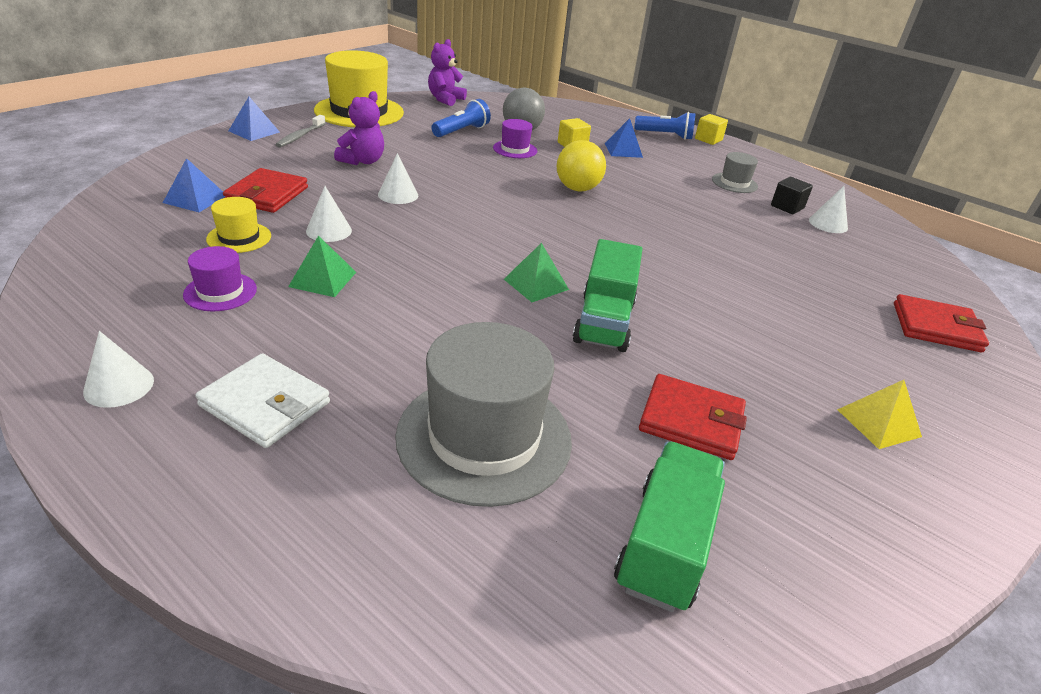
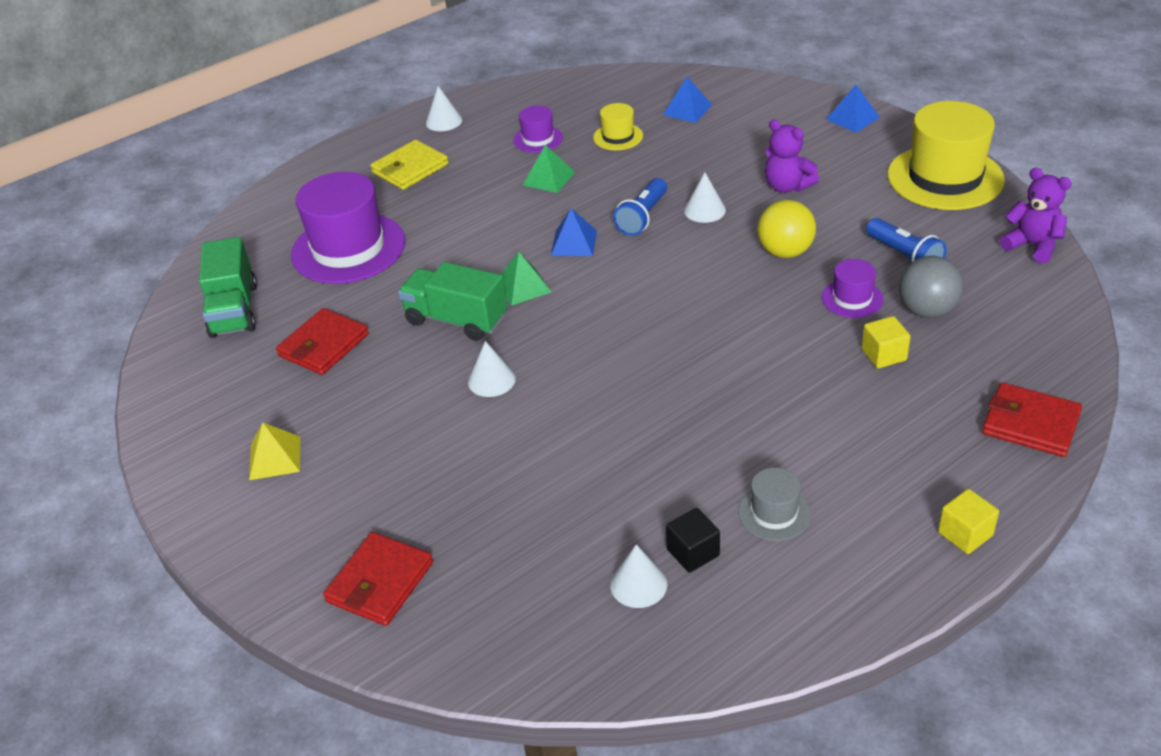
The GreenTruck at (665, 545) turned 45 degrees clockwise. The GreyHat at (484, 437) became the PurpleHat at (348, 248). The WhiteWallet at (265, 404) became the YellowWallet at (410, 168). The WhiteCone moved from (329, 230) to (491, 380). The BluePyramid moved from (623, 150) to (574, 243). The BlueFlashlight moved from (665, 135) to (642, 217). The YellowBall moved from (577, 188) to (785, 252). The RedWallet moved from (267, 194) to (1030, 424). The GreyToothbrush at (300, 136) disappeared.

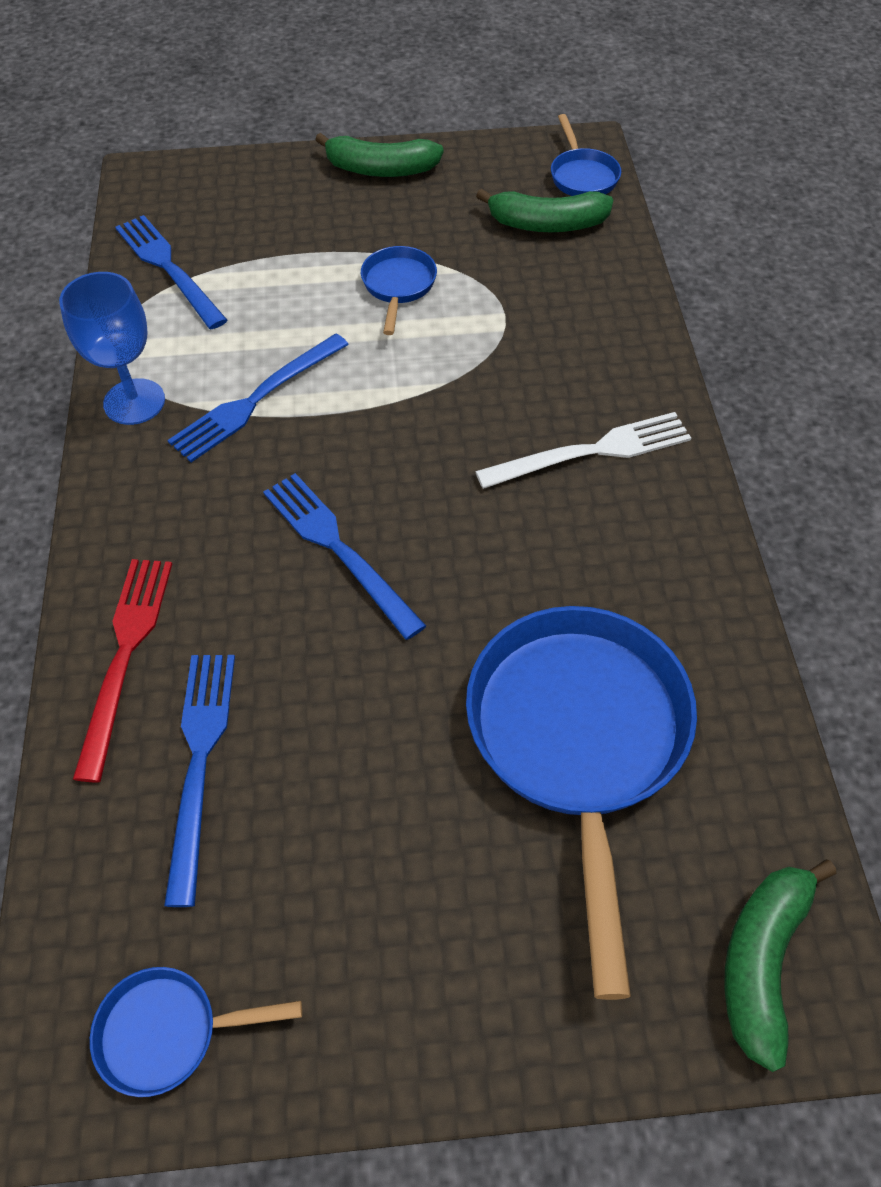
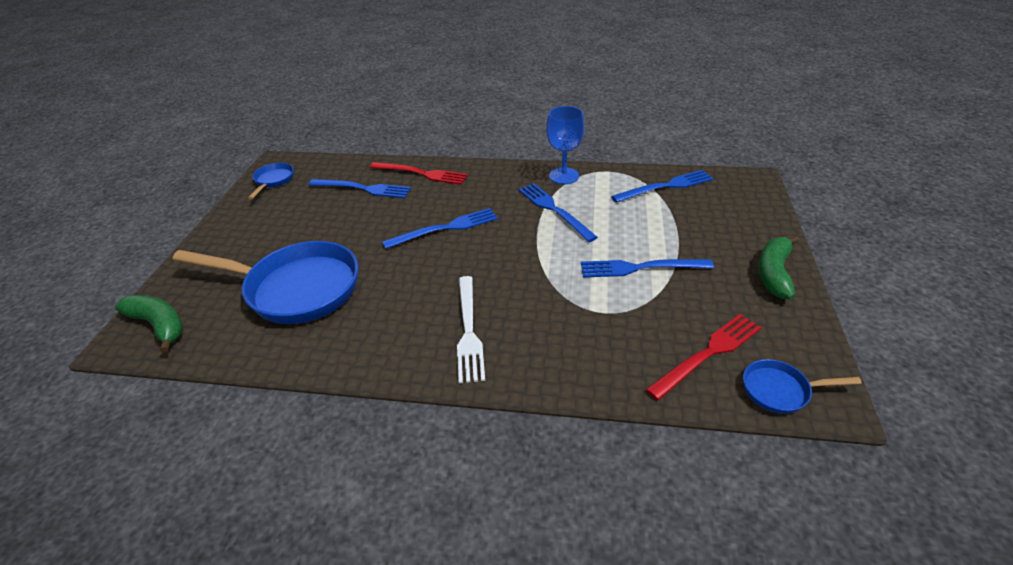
The BluePan at (398, 286) was replaced by the BlueFork at (640, 268). The GreenBanana at (547, 224) was replaced by the RedFork at (708, 353).

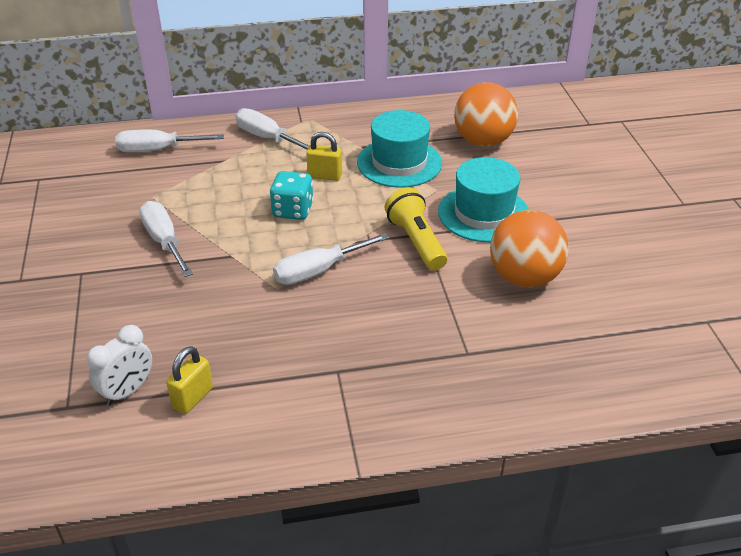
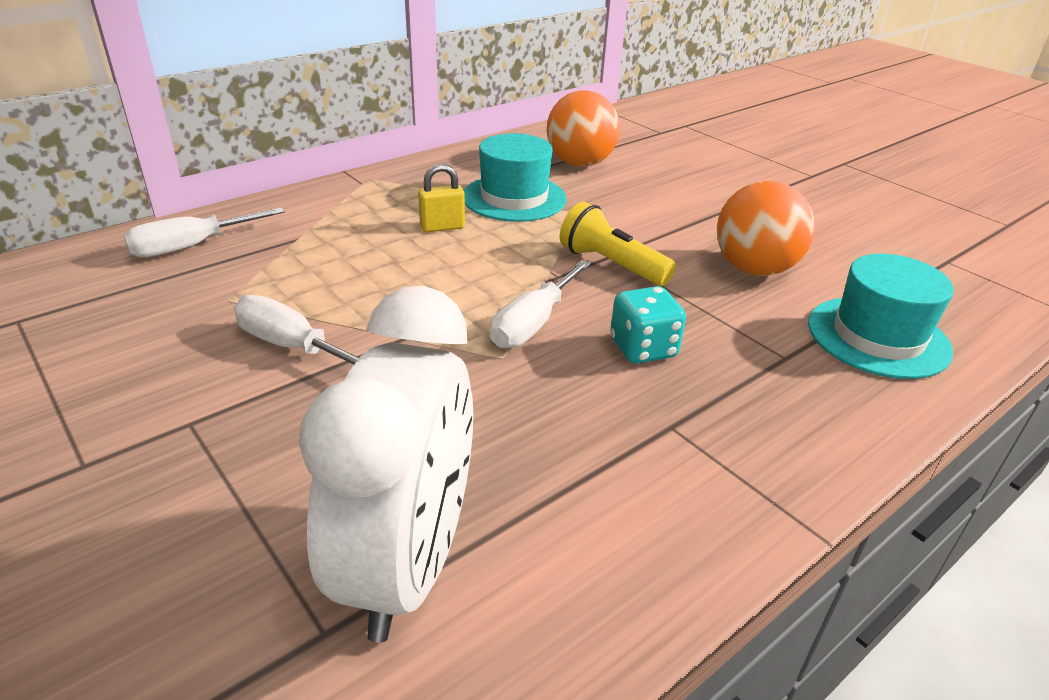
The WhiteClock at (127, 391) changed to 2.14 times the size. The TurquoiseDice moved from (293, 211) to (643, 349). The TurquoiseHat moved from (483, 213) to (878, 337). The YellowPadlock at (193, 398) disappeared. The WhiteScrewdriver at (267, 138) disappeared.

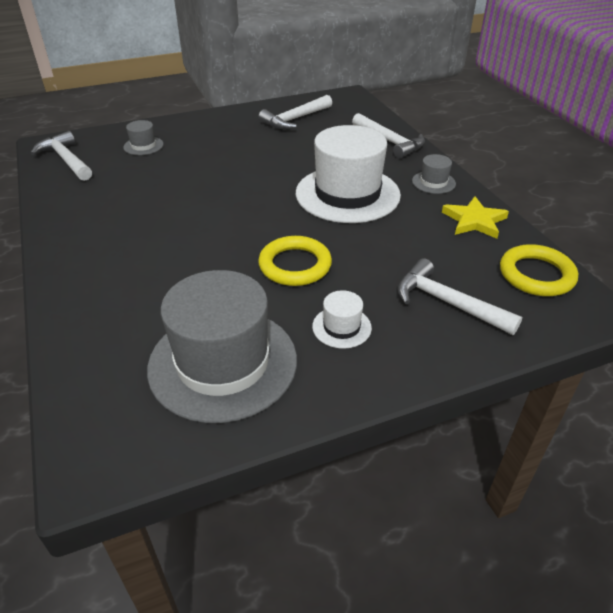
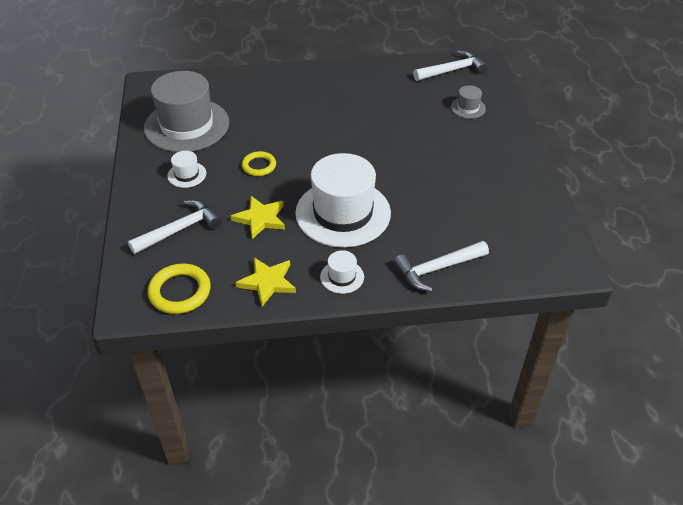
The YellowStar at (260, 219) appeared. The YellowRing at (295, 265) changed to 0.65 times the size. The GreyHat at (433, 182) became the WhiteHat at (342, 277). The WhiteHammer at (295, 119) disappeared.

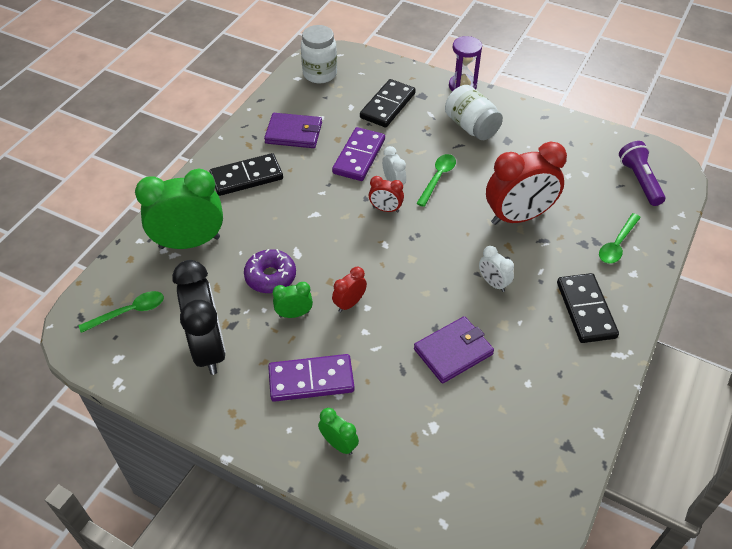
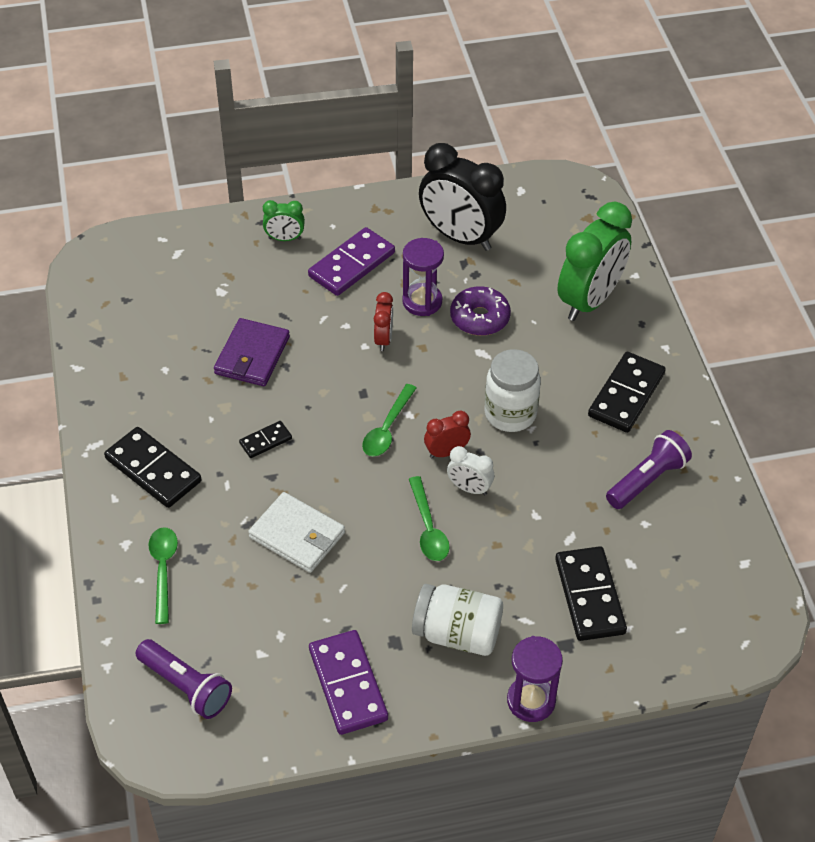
The WhiteClock at (493, 283) was replaced by the BlackDomino at (265, 441). The RedClock at (518, 217) was replaced by the WhiteWallet at (297, 535). The PurpleDomino moved from (359, 156) to (348, 684). The GreenSpoon moved from (129, 312) to (387, 428). The GreenClock at (294, 314) was replaced by the PurpleHourglass at (422, 301). The WhiteJar moved from (320, 74) to (510, 414). The PurpleWallet at (294, 133) was replaced by the PurpleFlashlight at (647, 480).

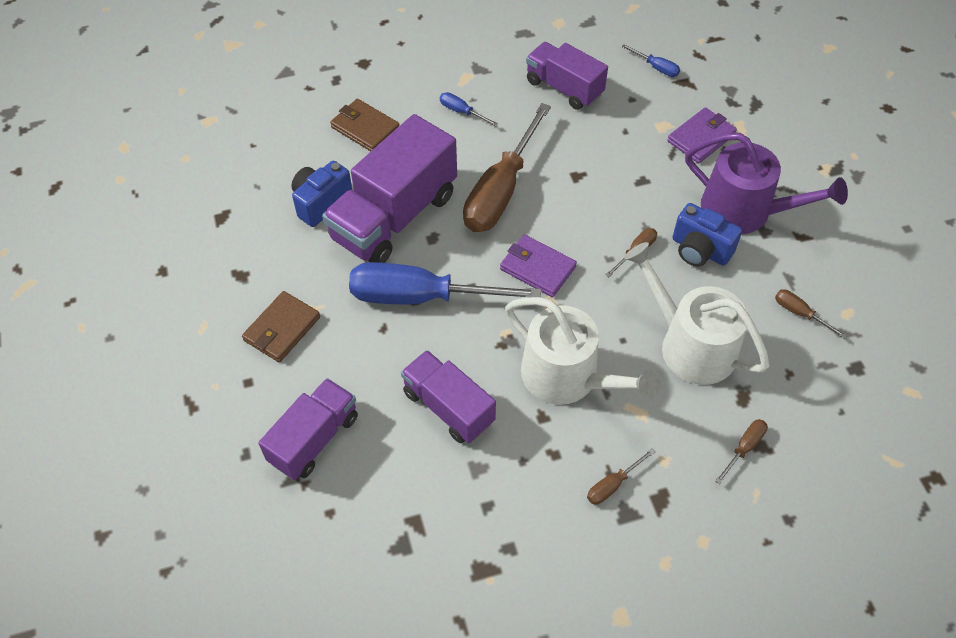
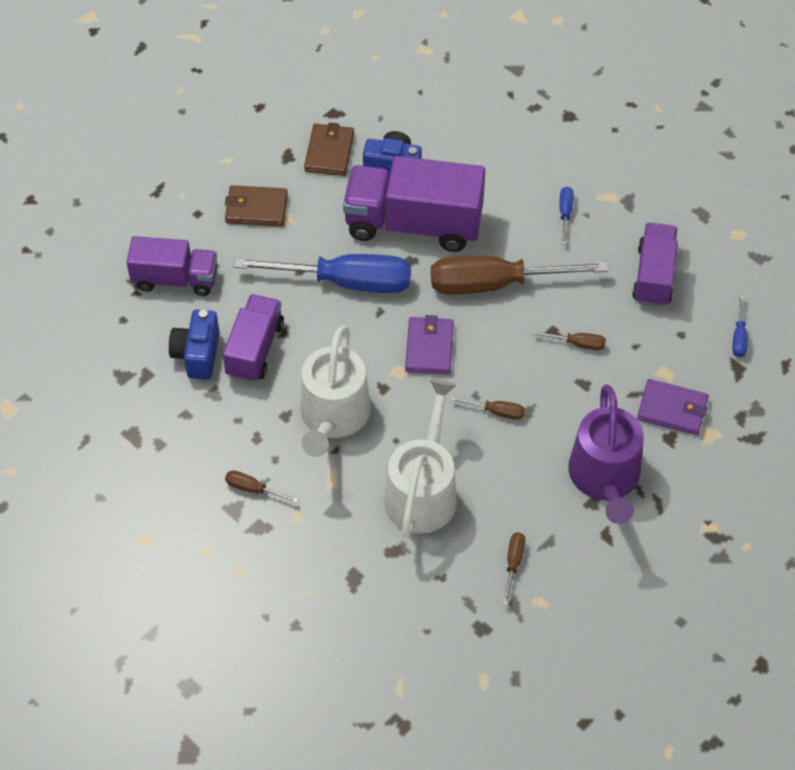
The BlueCamera moved from (700, 250) to (197, 354). The BlueScrewdriver at (421, 297) turned 120 degrees clockwise. The BrownWallet moved from (365, 128) to (329, 152). The BrownScrewdriver moved from (744, 448) to (577, 344).

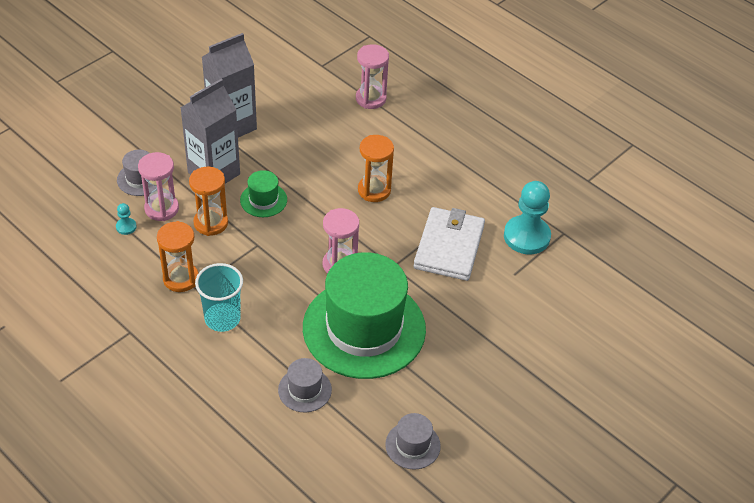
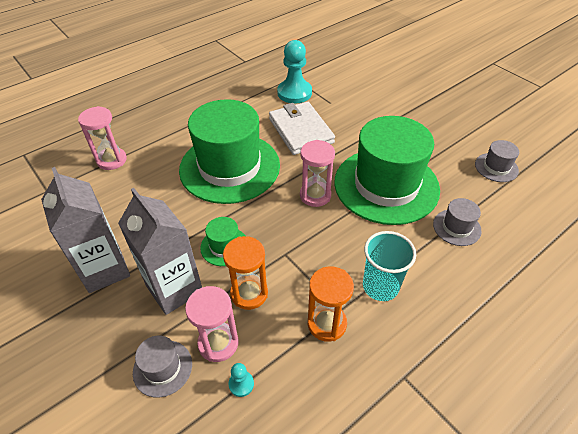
The OrangeHourglass at (374, 190) was replaced by the GreenHat at (229, 167). The WhiteWallet at (449, 247) turned 45 degrees clockwise.

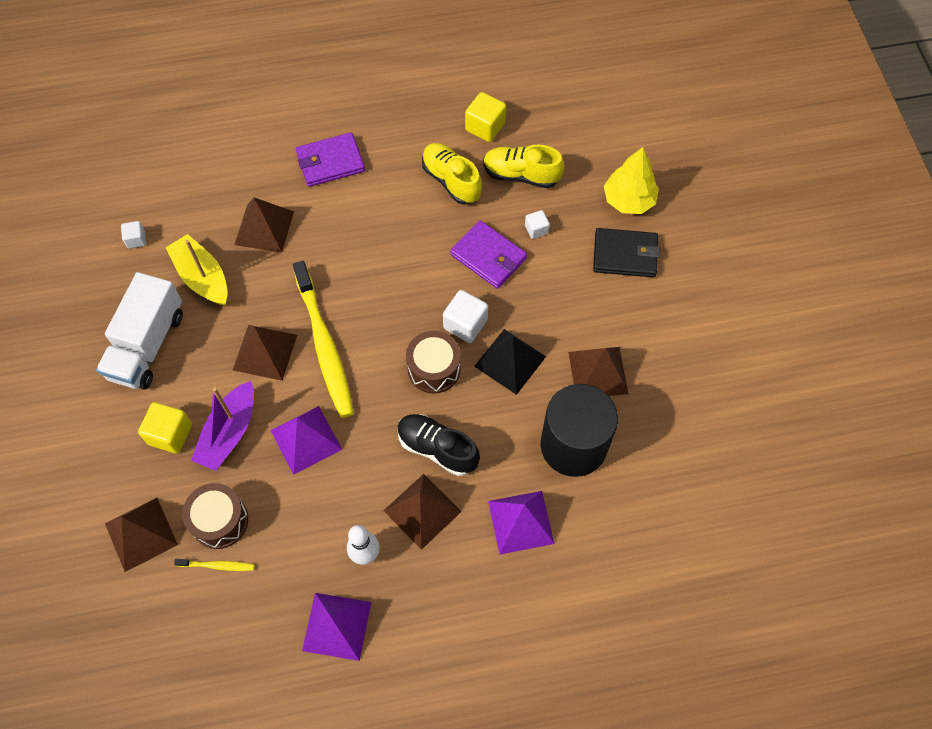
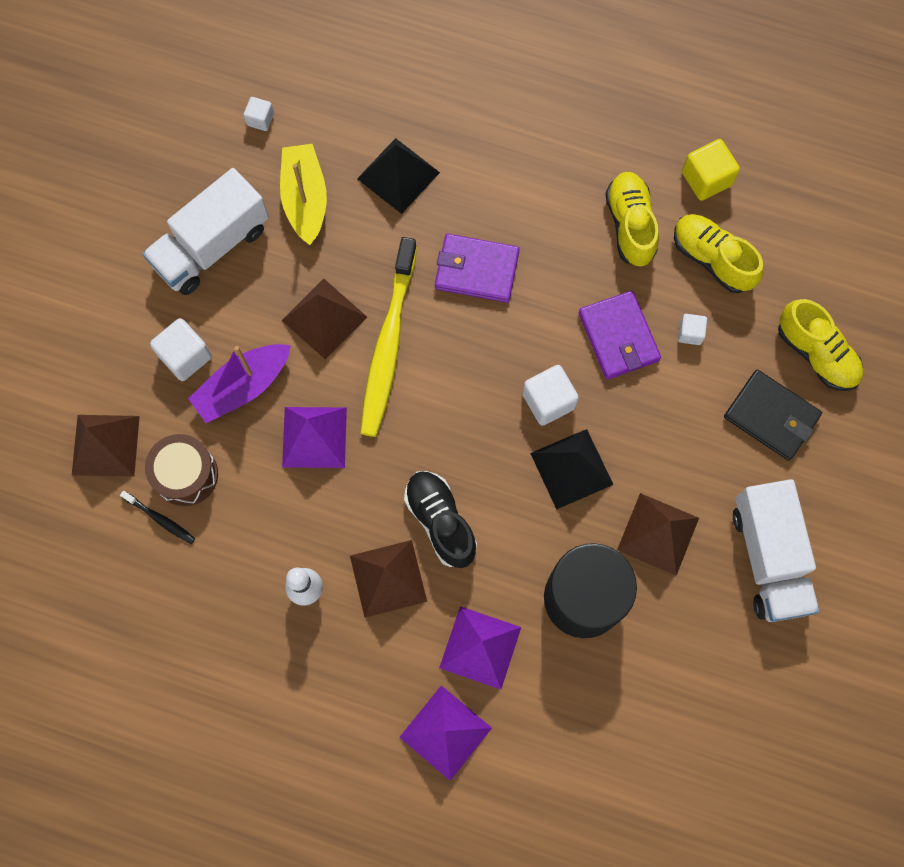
The YellowToothbrush at (217, 565) became the BlackToothbrush at (160, 519). The YellowCube at (170, 434) became the WhiteCube at (185, 356). The BrownPyramid at (264, 228) became the BlackPyramid at (398, 175). The PurplePyramid moved from (336, 626) to (445, 732). The PurpleWallet moved from (330, 162) to (476, 270). The WhiteTruck at (769, 558) appeared. The YellowTree at (629, 200) was replaced by the YellowShoe at (816, 354). The BrownDrum at (434, 369) disappeared.

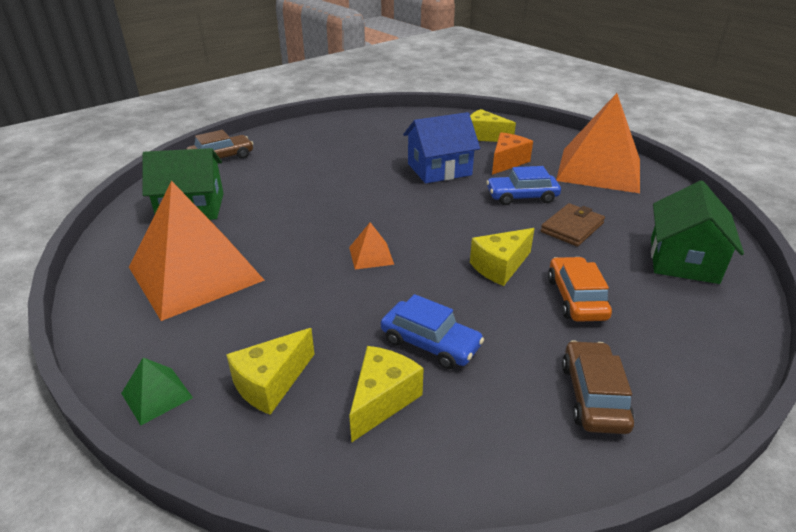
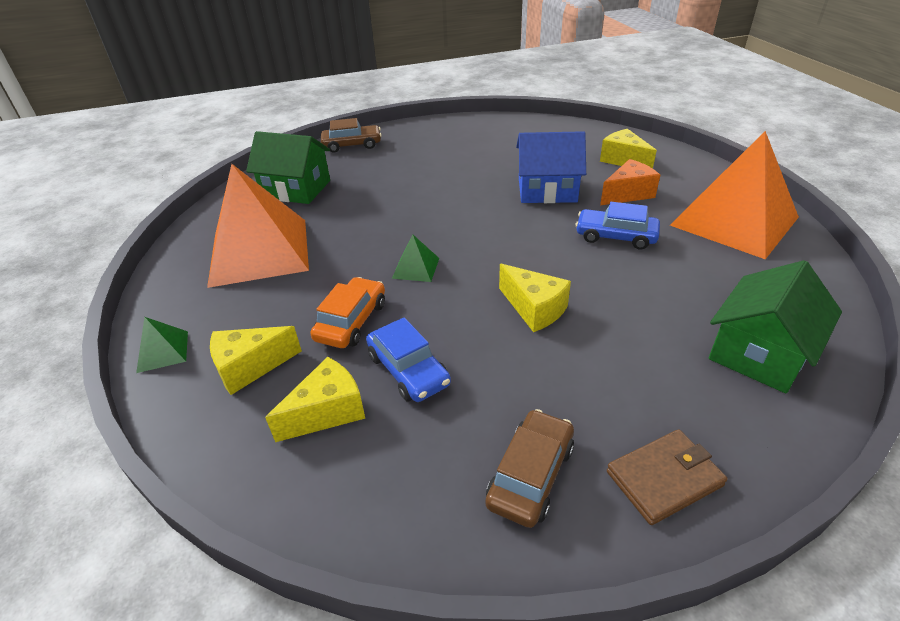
The OrangeCar moved from (576, 298) to (351, 321). The OrangePyramid at (371, 255) became the GreenPyramid at (416, 268). The YellowCheese at (500, 267) turned 120 degrees counterclockwise. The BrownWallet moved from (572, 227) to (664, 478).

